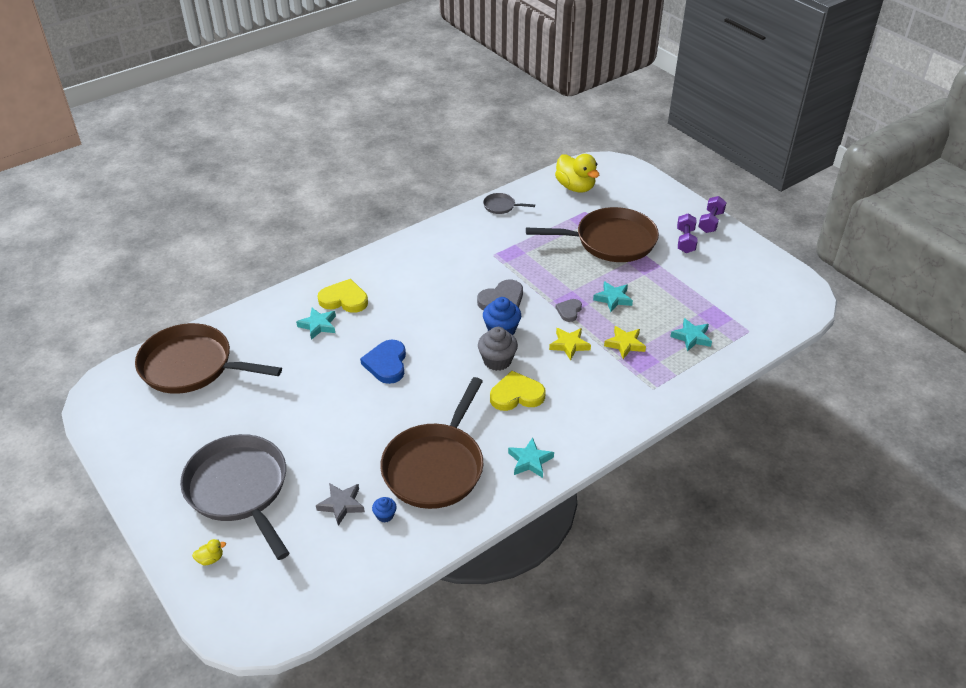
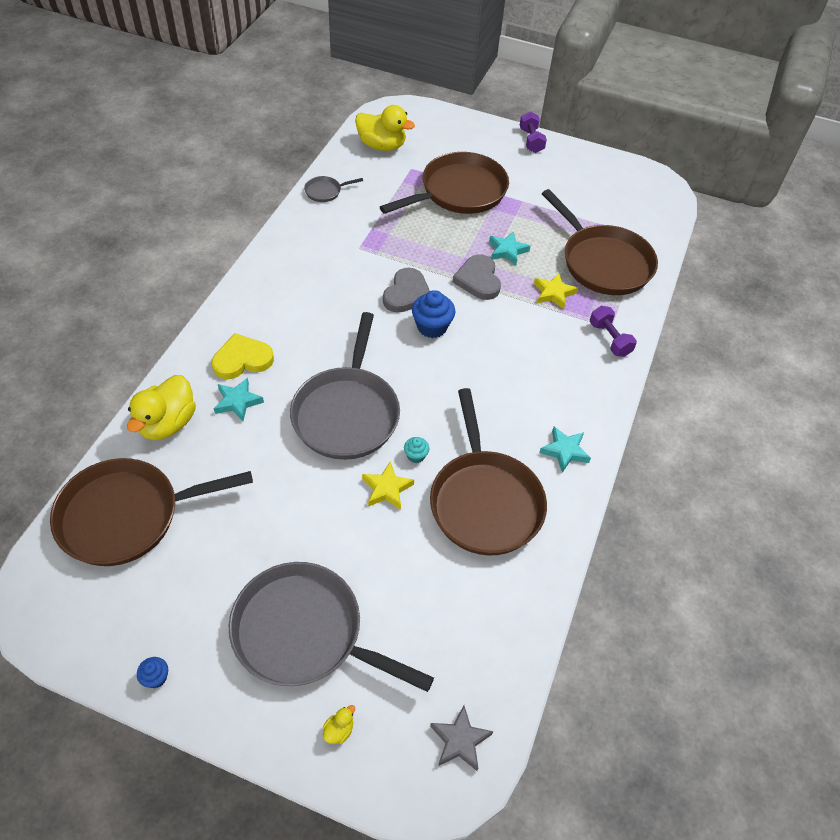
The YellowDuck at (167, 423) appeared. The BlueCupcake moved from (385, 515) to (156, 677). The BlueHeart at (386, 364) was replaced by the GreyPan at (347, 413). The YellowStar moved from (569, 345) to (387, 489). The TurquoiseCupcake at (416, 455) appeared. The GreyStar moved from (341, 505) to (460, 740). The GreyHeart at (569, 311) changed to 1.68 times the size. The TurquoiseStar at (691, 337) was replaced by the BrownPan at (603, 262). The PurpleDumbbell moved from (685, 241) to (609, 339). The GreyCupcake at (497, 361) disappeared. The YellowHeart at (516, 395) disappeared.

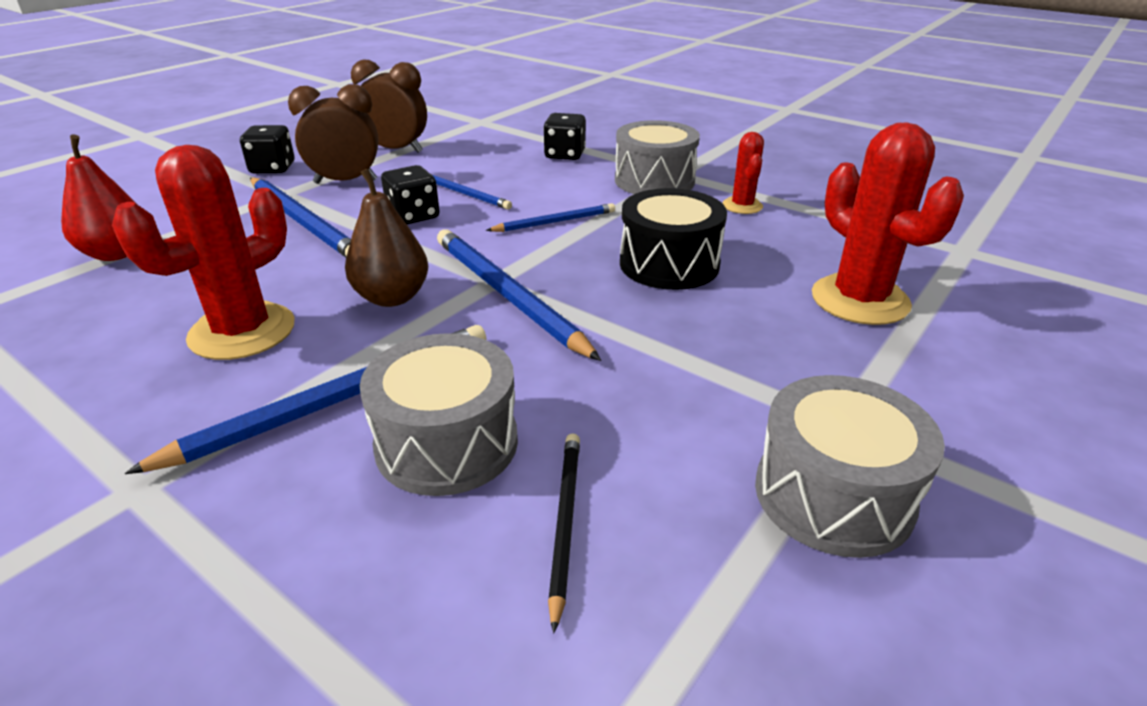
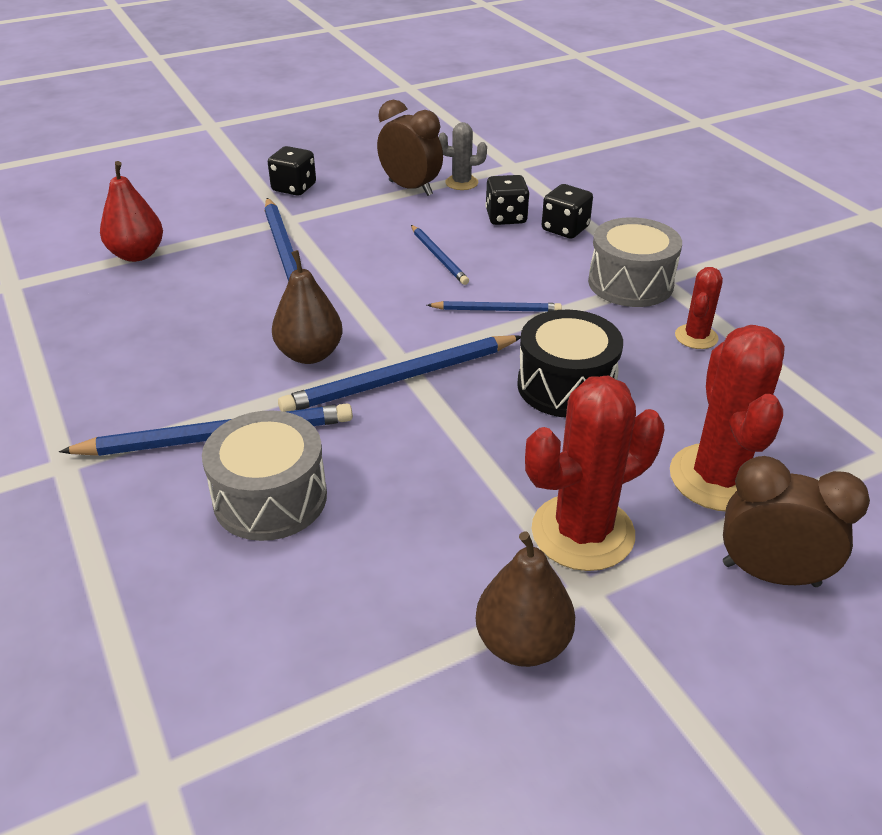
The BluePencil at (507, 295) turned 105 degrees counterclockwise. The GreyCactus at (461, 183) appeared. The GreyDrum at (833, 495) was replaced by the BrownPear at (522, 643). The BlackDice moved from (413, 216) to (506, 217). The RedCactus moved from (242, 331) to (582, 532). The BrownClock moved from (345, 182) to (770, 574). The BlackPencil at (564, 522) disappeared.

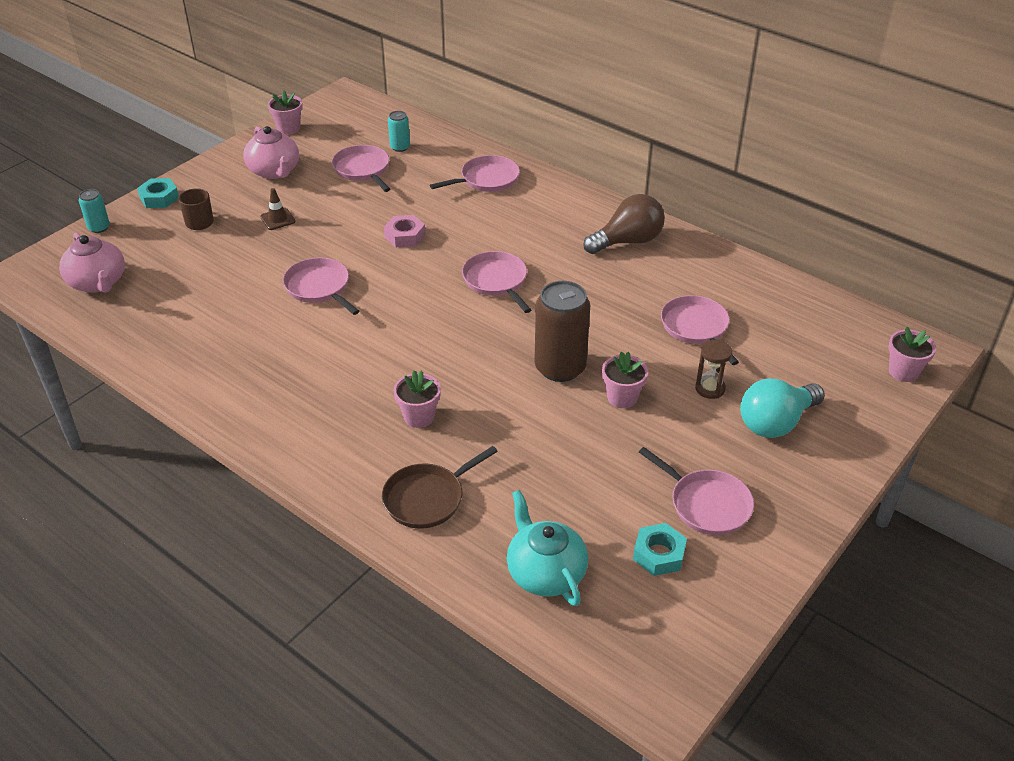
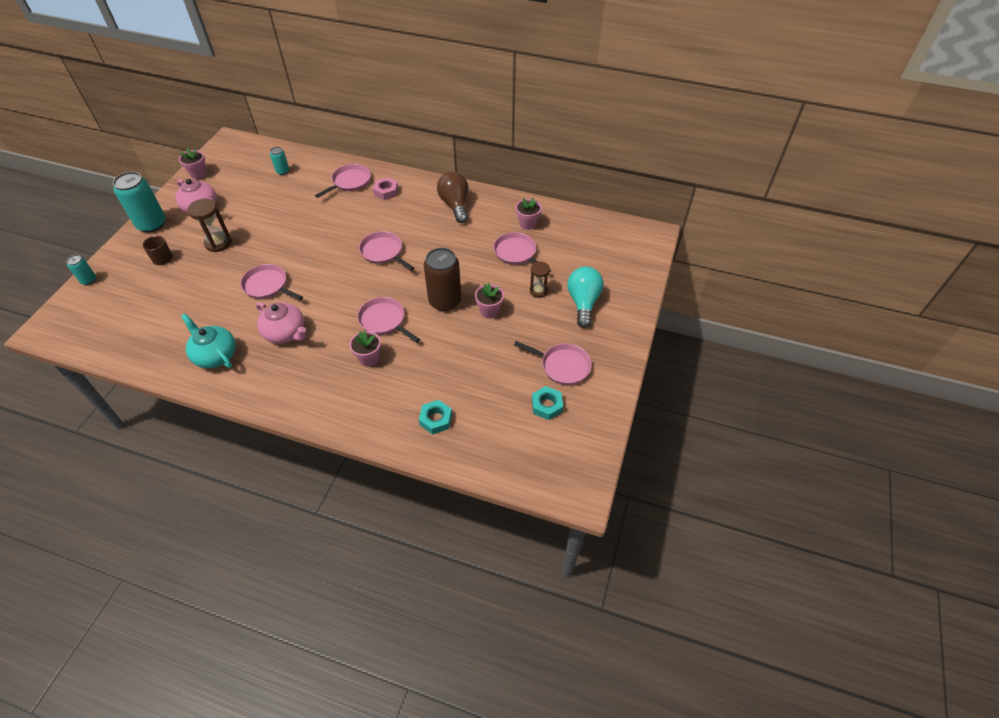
The TurquoiseCan at (152, 224) appeared. The TurquoiseTeapot moved from (545, 573) to (215, 355). The BrownTrafficCone at (277, 219) was replaced by the BrownHourglass at (218, 243). The PinkTeapot moved from (98, 282) to (286, 333). The PinkPan moved from (362, 169) to (384, 320). The PinkNut moved from (405, 236) to (386, 191). The TurquoiseNut moved from (159, 198) to (436, 419). The BrownLightBulb at (627, 241) turned 60 degrees counterclockwise. The PinkFlowerPot moved from (903, 372) to (527, 224). The TurquoiseLightBulb at (776, 423) turned 150 degrees clockwise. The BrownPan at (427, 498) disappeared.

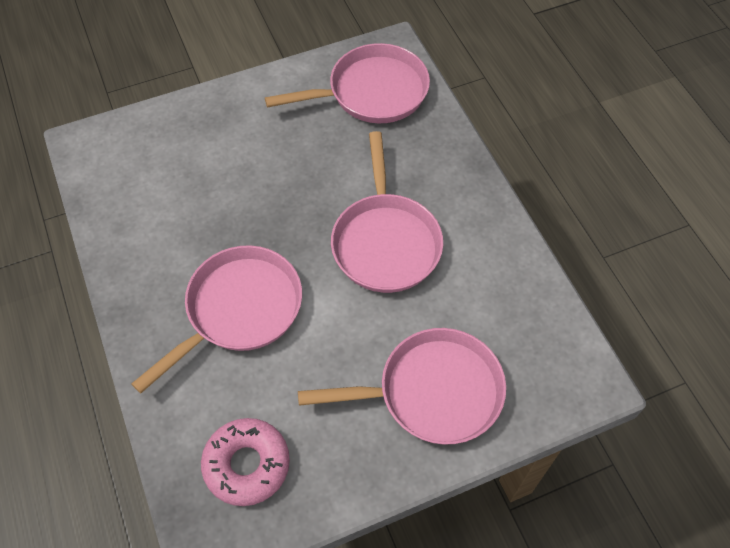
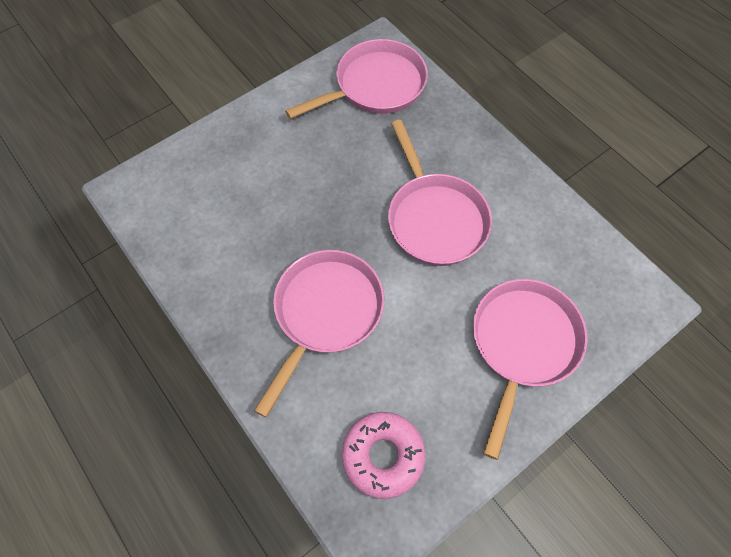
The PinkPan at (431, 392) turned 45 degrees counterclockwise.

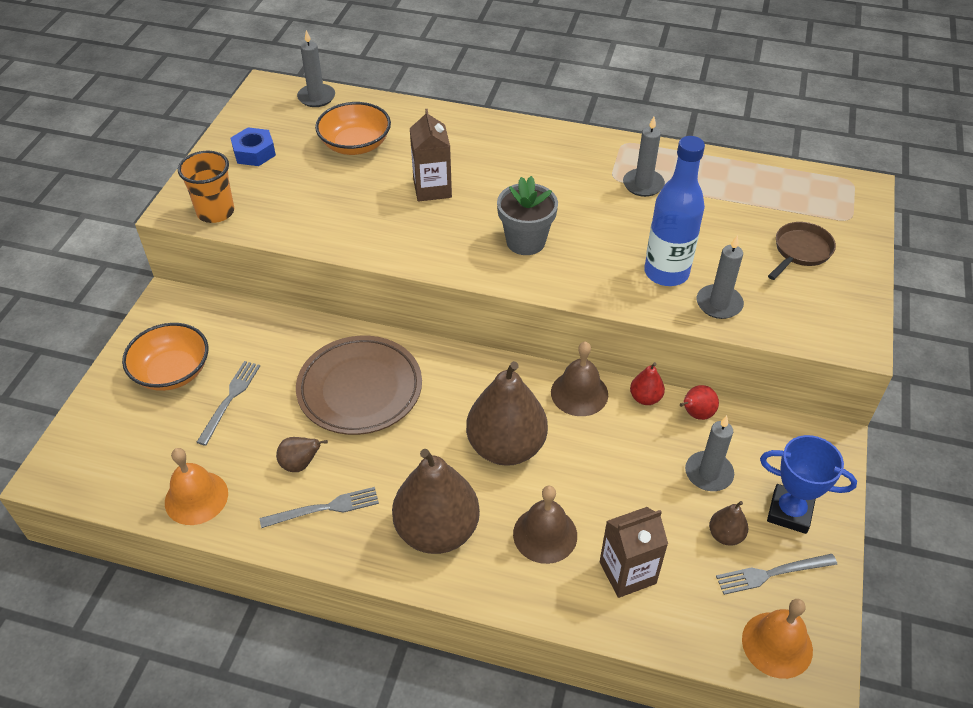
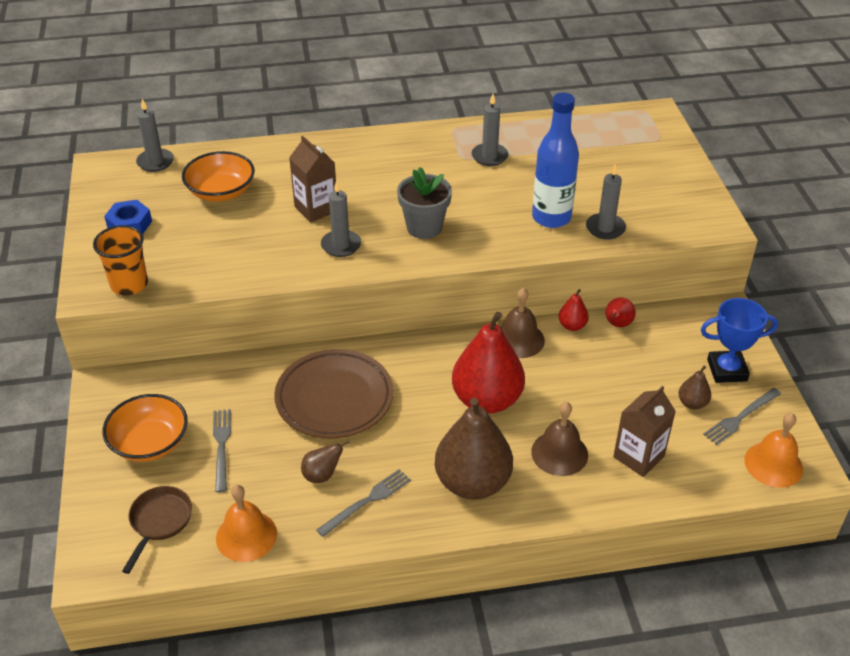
The BrownPan moved from (800, 251) to (159, 522). The GreyCandle moved from (708, 473) to (341, 245). The BrownPear at (506, 447) became the RedPear at (487, 400).

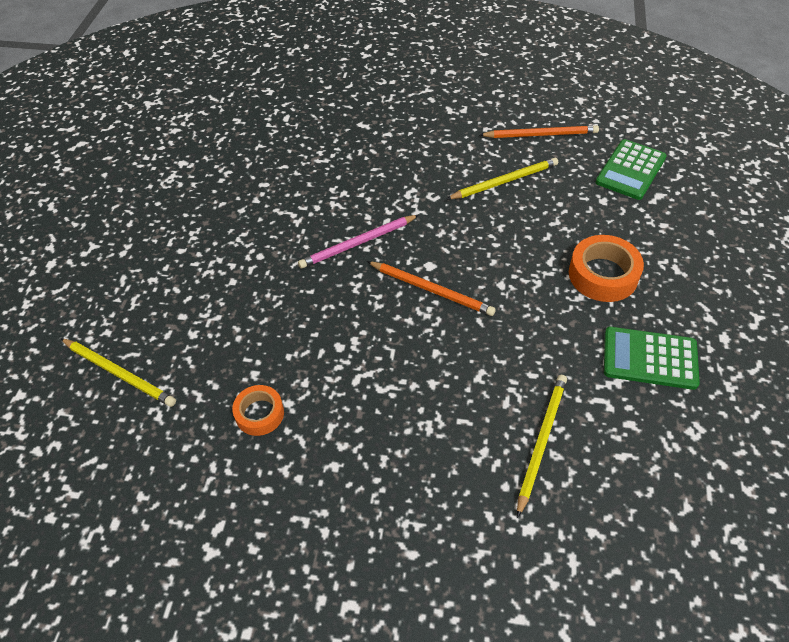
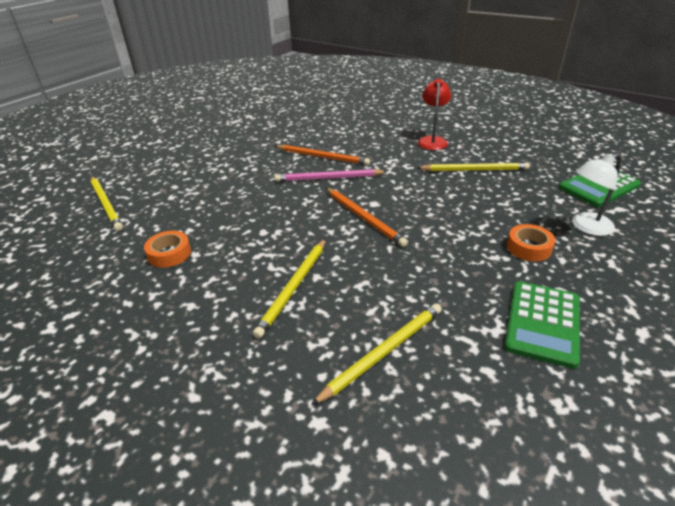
The YellowPencil at (294, 287) appeared. The OrangePencil moved from (541, 134) to (322, 157). The RedLamp at (432, 140) appeared. The GreenCalculator at (650, 358) turned 105 degrees counterclockwise. The OrangeTape at (603, 275) changed to 0.63 times the size. The WhiteLamp at (586, 227) appeared.

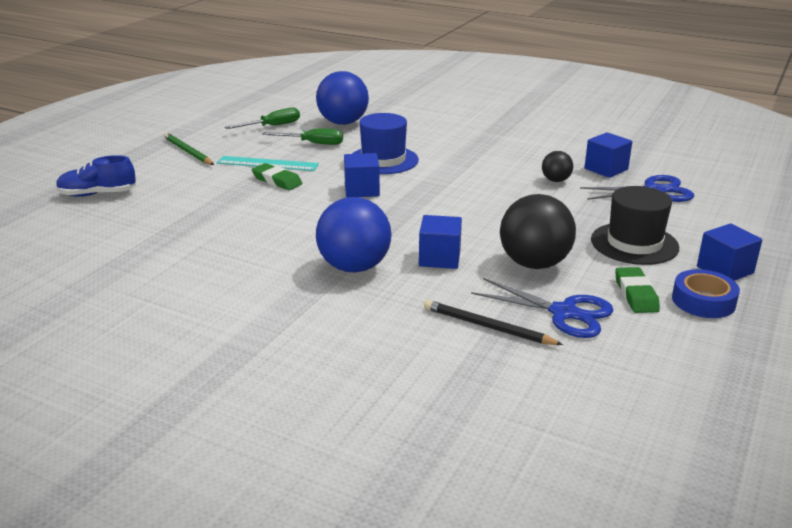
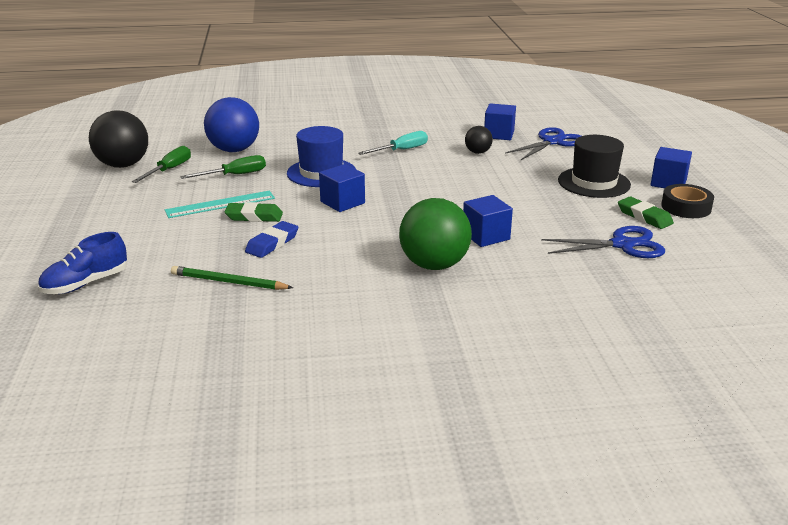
The BlackBall moved from (534, 264) to (123, 165). The GreenPencil moved from (188, 152) to (228, 282). The BlueEraser at (272, 243) appeared. The TurquoiseScrewdriver at (401, 150) appeared. The BlueBall at (354, 267) became the GreenBall at (434, 265). The BlueTape at (703, 301) became the BlackTape at (686, 207). The BlackPencil at (487, 327) disappeared.

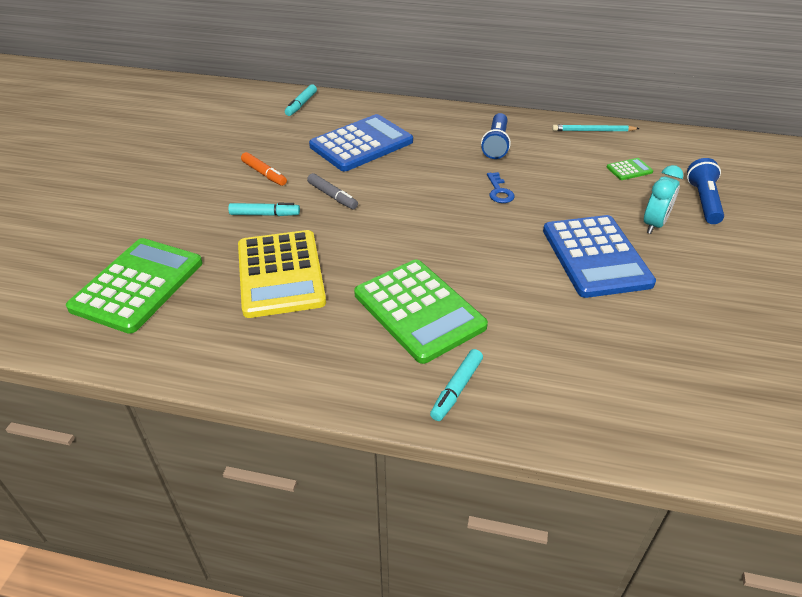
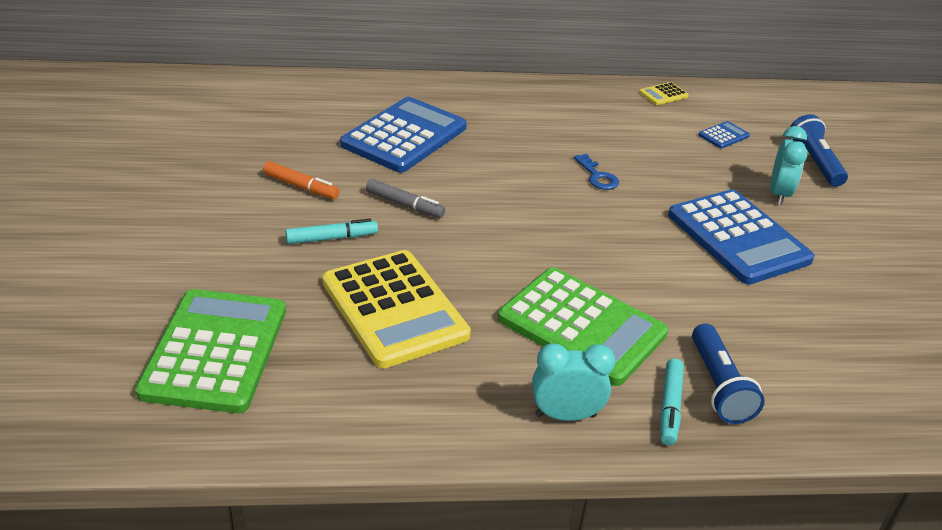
The TurquoiseClock at (565, 415) appeared. The TurquoisePencil at (593, 131) was replaced by the YellowCalculator at (663, 94). The BlueFlashlight moved from (496, 144) to (718, 386). The GreenCalculator at (629, 169) became the BlueCalculator at (723, 135). The TurquoiseMarker at (301, 104) disappeared.

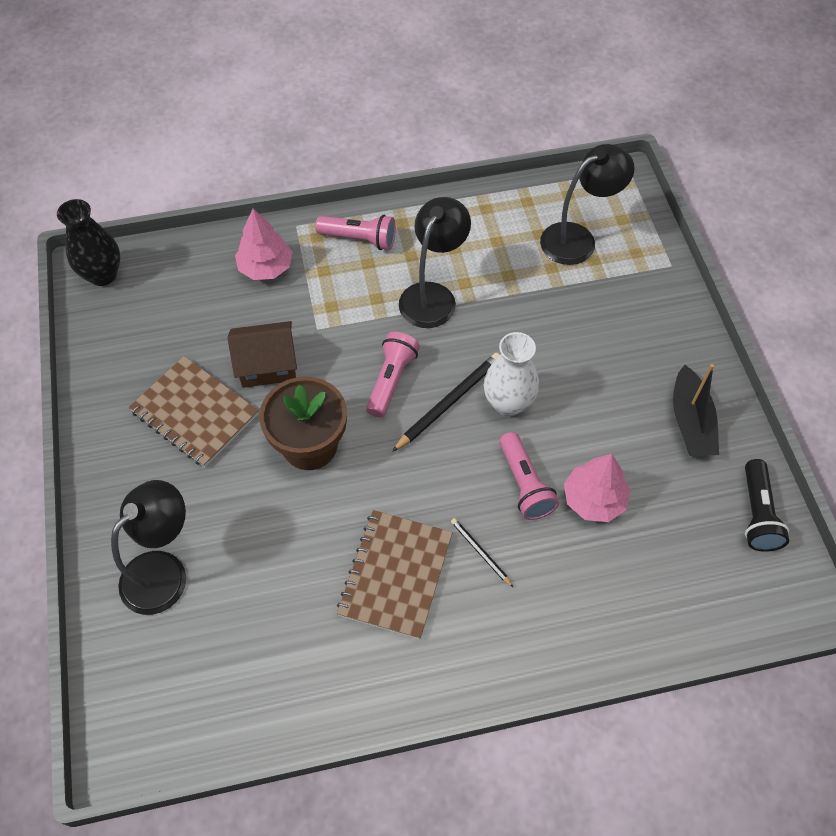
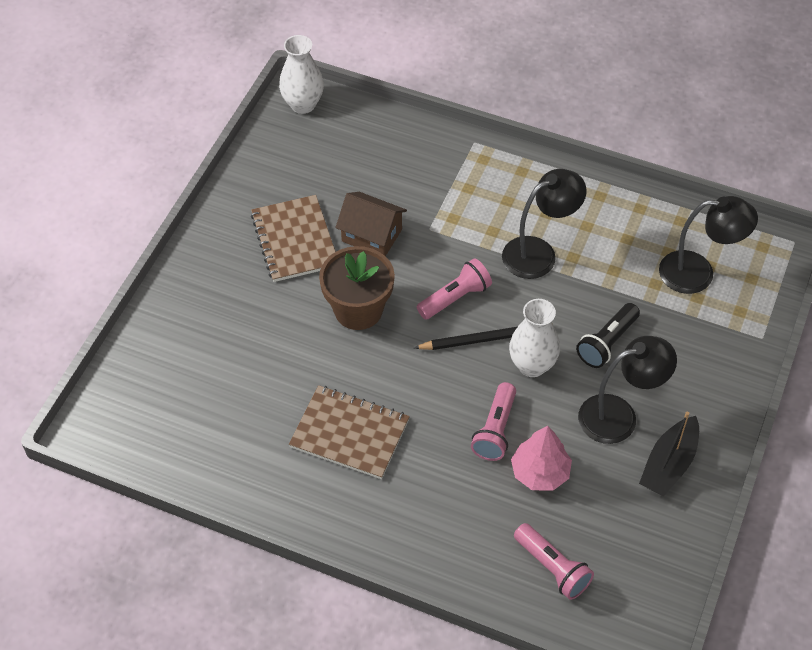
The BlackVase at (103, 275) became the WhiteVase at (303, 104). The BrownNotebook at (395, 574) turned 60 degrees clockwise. The PinkFlashlight moved from (359, 239) to (552, 568). The BlackFlashlight moved from (757, 514) to (607, 343). The BlackLamp moved from (164, 571) to (619, 415). The PinkTree at (266, 267) disappeared. The BlackPencil at (480, 552) disappeared.

